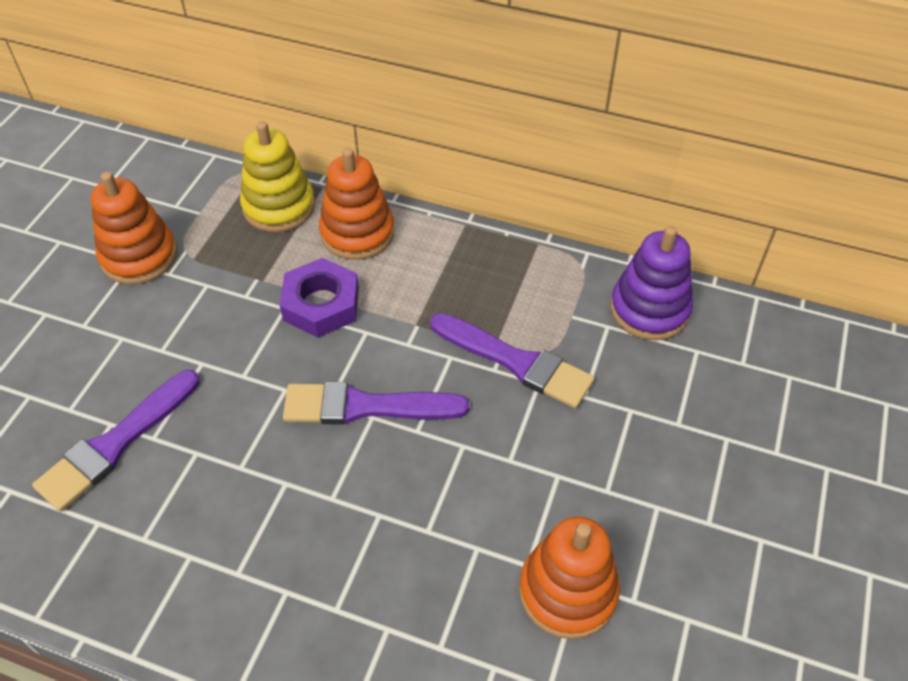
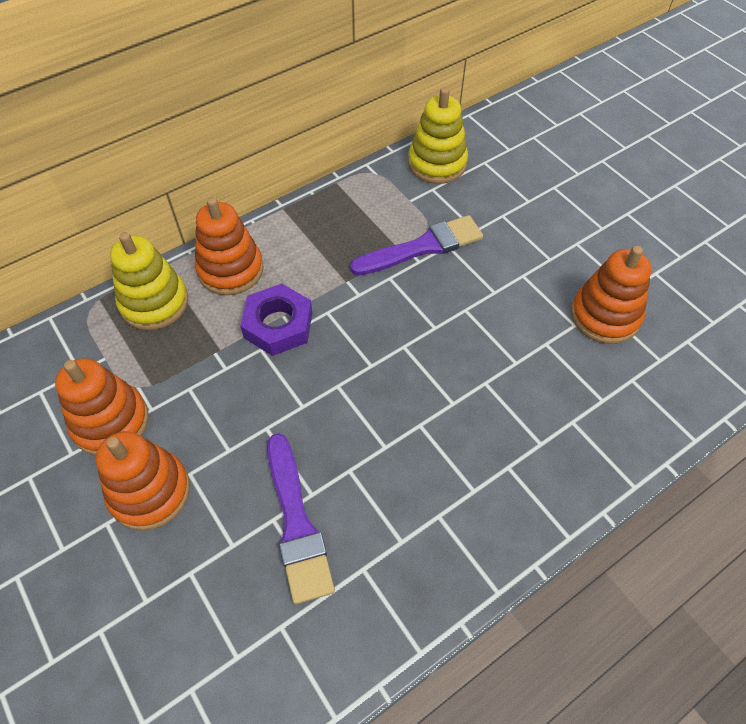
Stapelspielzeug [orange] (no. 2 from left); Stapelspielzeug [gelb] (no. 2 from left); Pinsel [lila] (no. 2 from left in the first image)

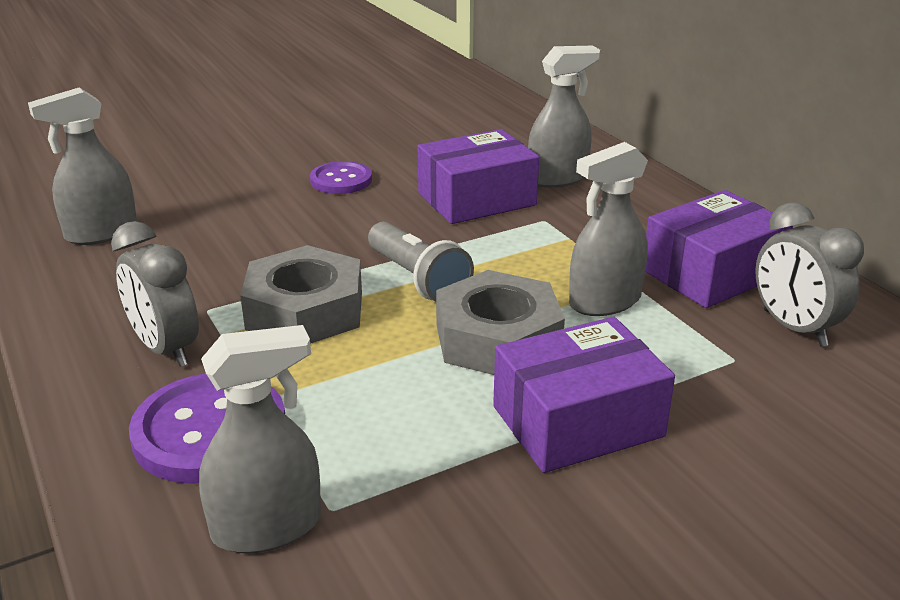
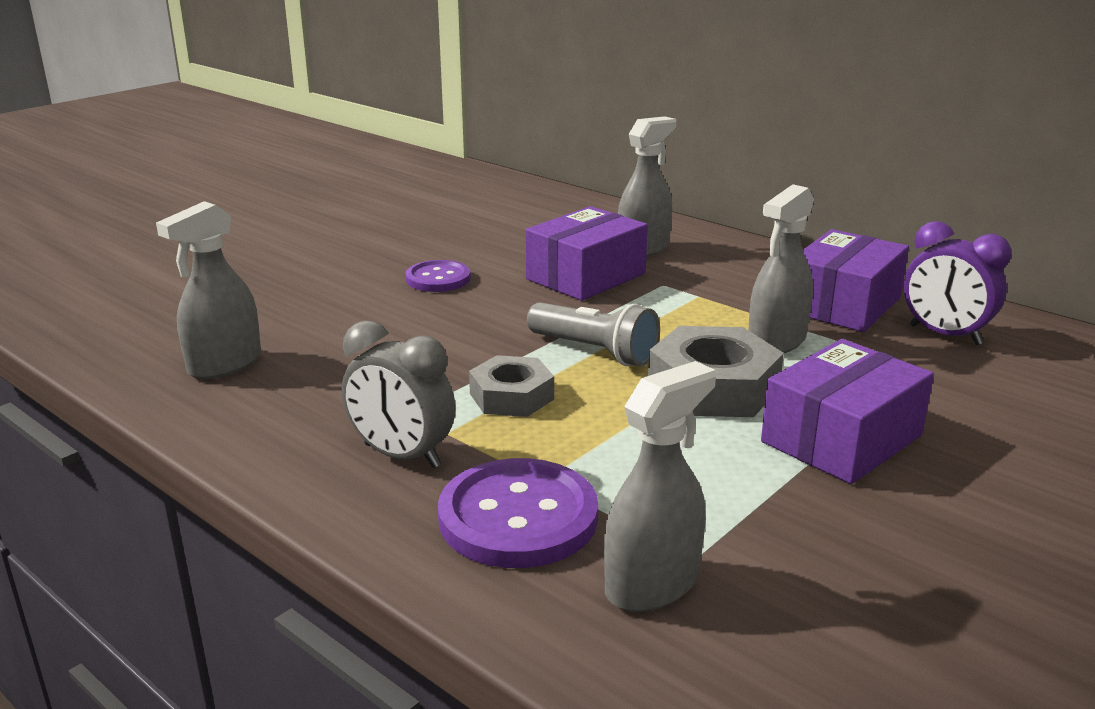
Sechskantmutter [grau] (no. 1 from left); Wecker [lila]

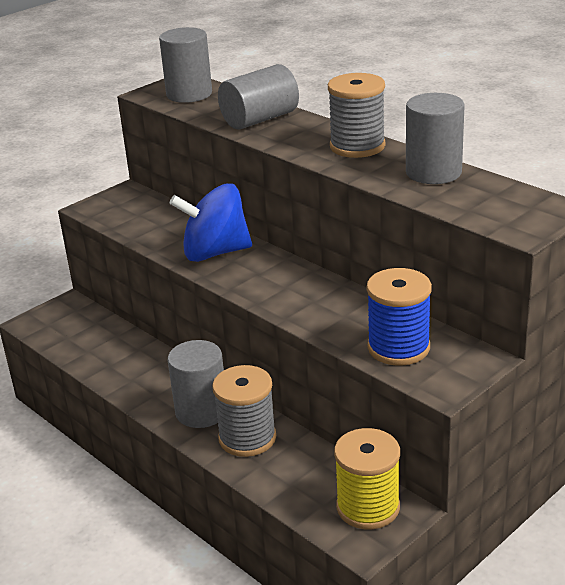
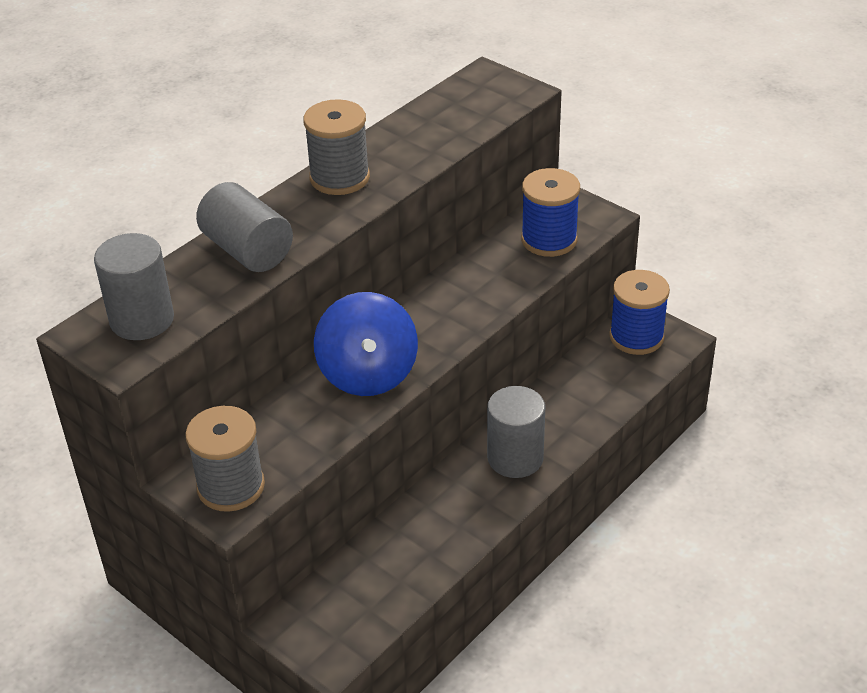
Garnrolle [grau] (no. 1 from left); Garnrolle [blau] (no. 2 from left); Vollzylinder [grau] (no. 4 from left in the first image)

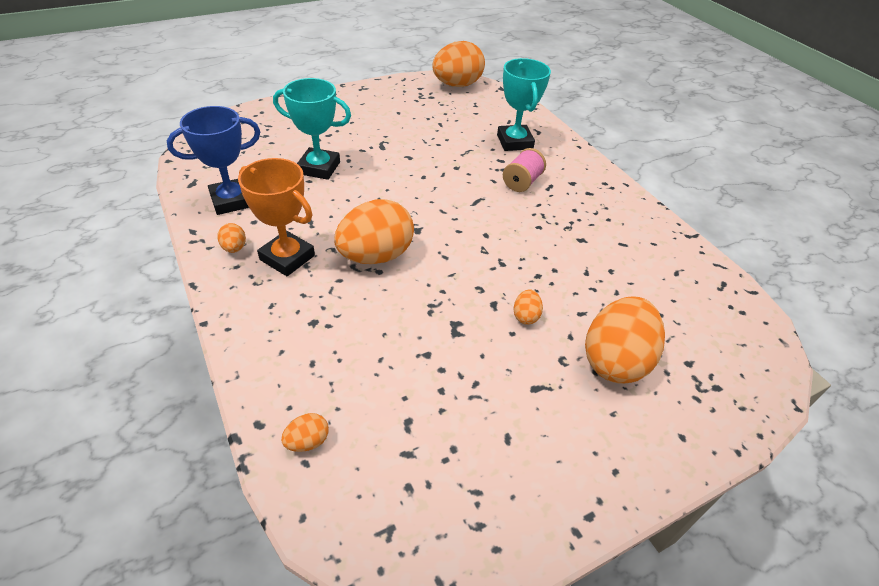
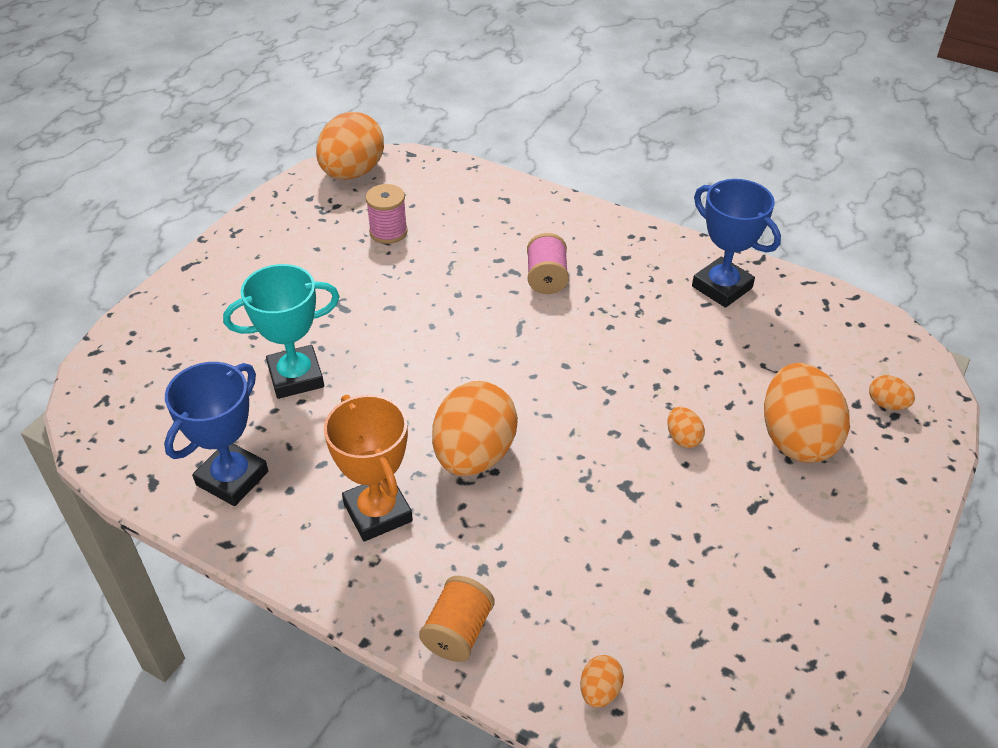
Pokal [orange]; Garnrolle [rosa] (no. 1 from left); Garnrolle [orange]; Pokal [blau] (no. 2 from left); Ei [orange] (no. 6 from left); Pokal [türkis] (no. 2 from left in the first image)

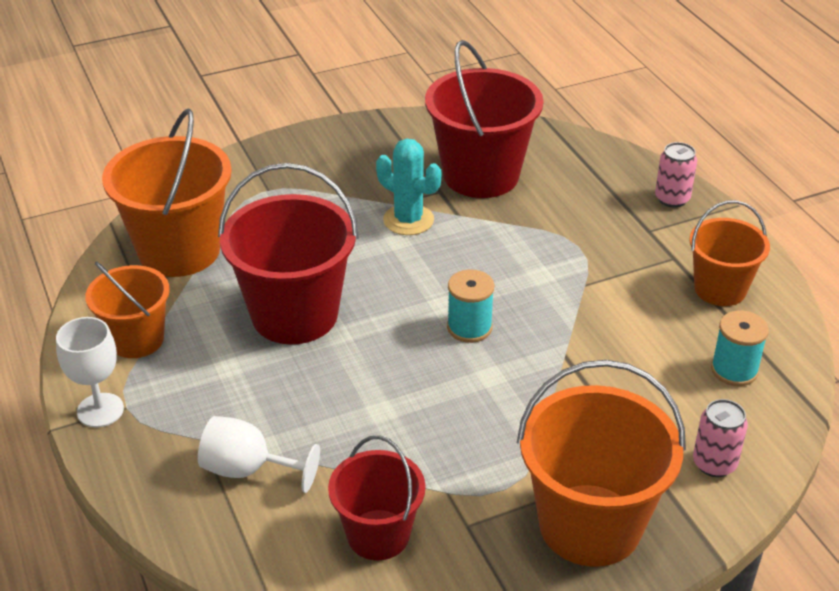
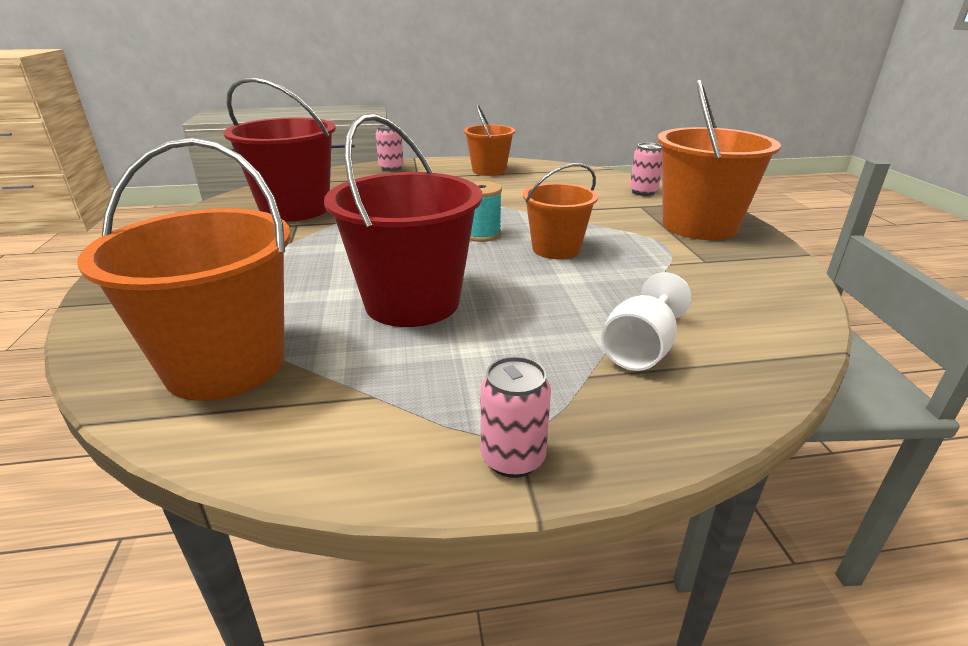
Dose [rosa] (no. 2 from left); Eimer [orange] (no. 3 from left); Eimer [rot] (no. 2 from left in the first image); Kaktus [türkis]; Garnrolle [türkis] (no. 2 from left in the first image)

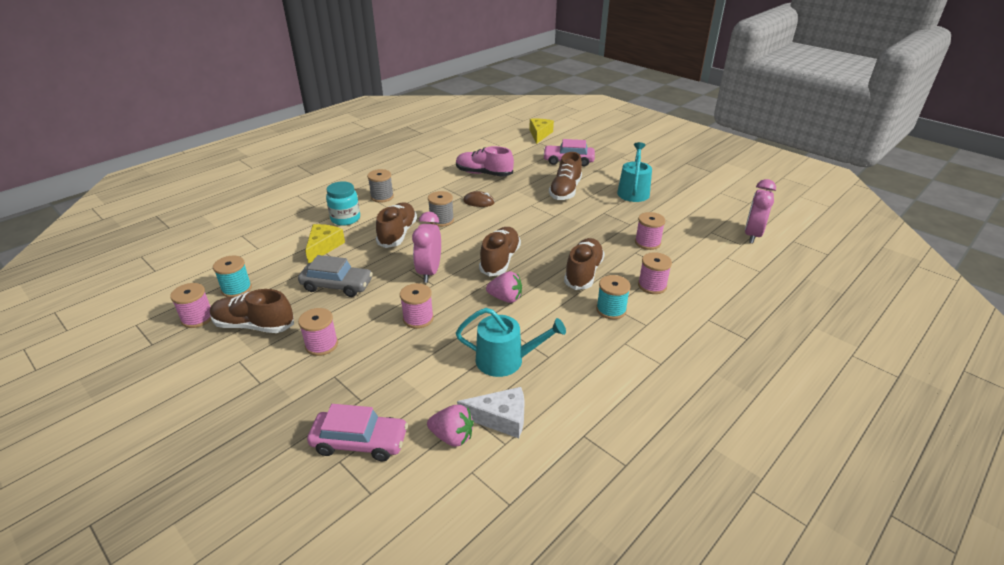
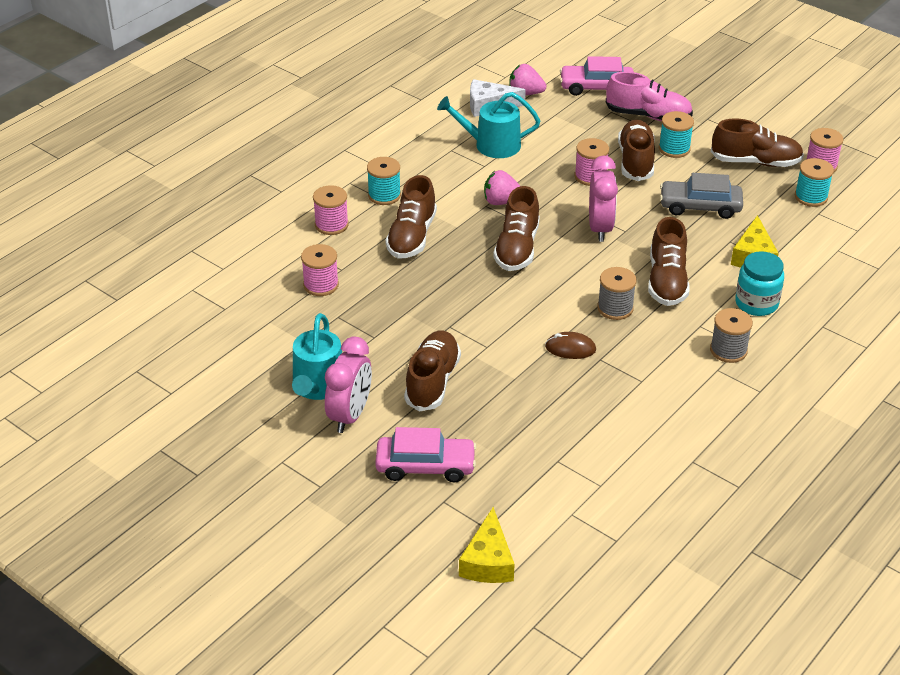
Wecker [rosa] (no. 1 from left); Schuh [rosa]; Schuh [braun] (no. 4 from left); Garnrolle [türkis] (no. 2 from left)

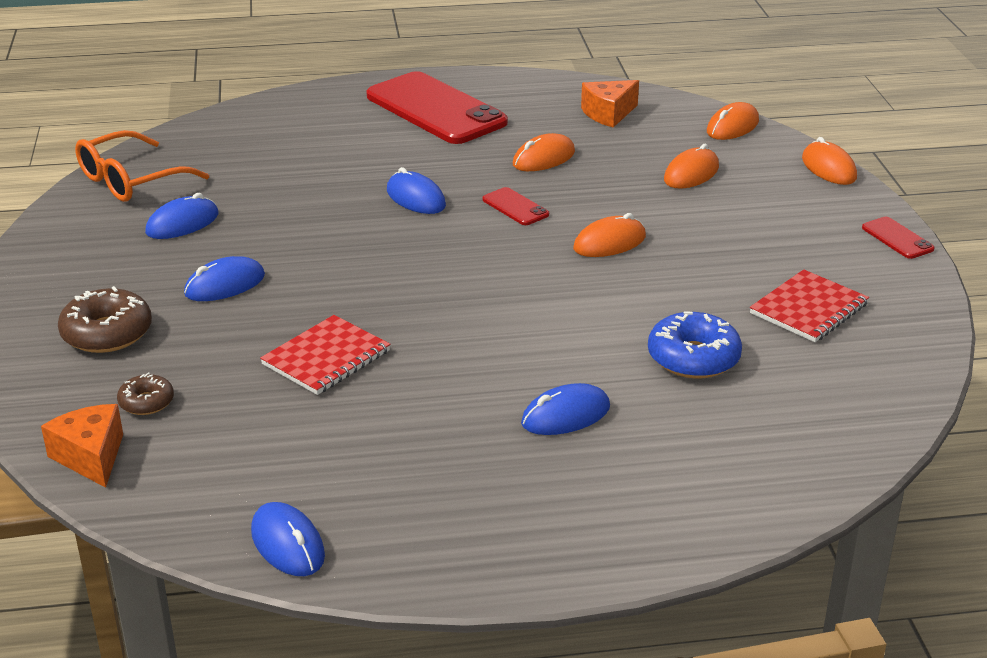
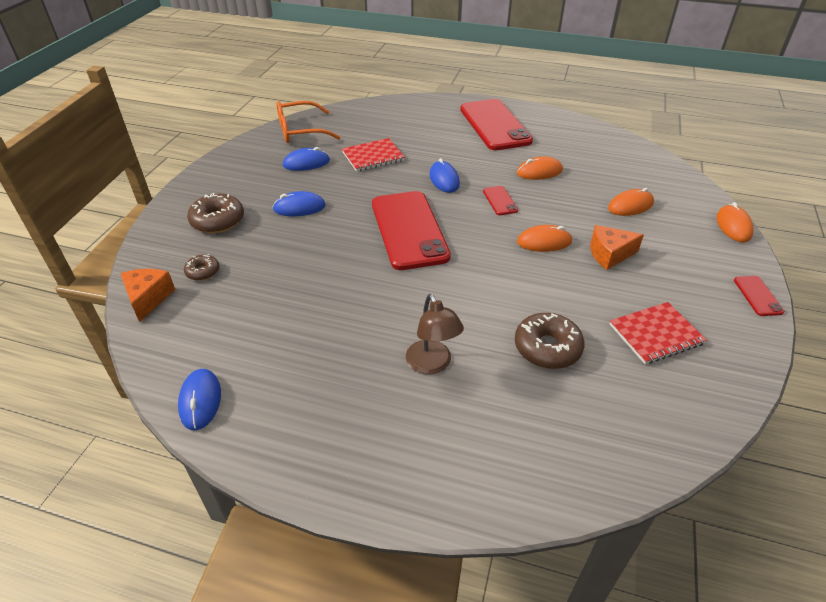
Notizbuch [rot] (no. 1 from left); Handy [rot] (no. 1 from left); Lampe [braun]; Donut [braun] (no. 3 from left); Käse [orange] (no. 2 from left); Computermaus [orange] (no. 4 from left in the first image)

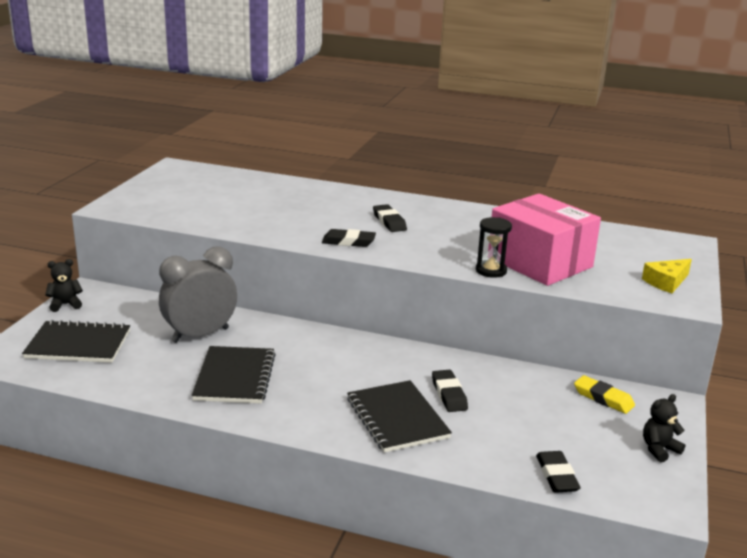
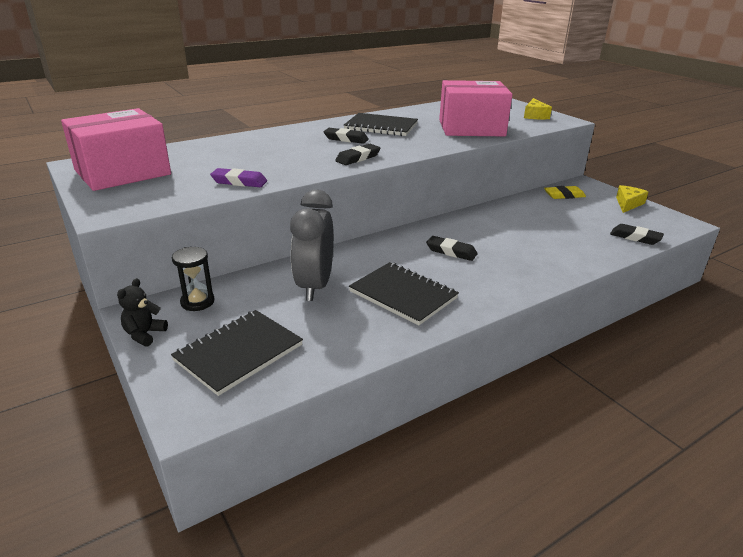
Schachtel [rosa] (no. 1 from left); Sanduhr [schwarz]; Radiergummi [lila]; Notizbuch [schwarz] (no. 2 from left); Radiergummi [schwarz] (no. 3 from left); Käse [gelb] (no. 2 from left)

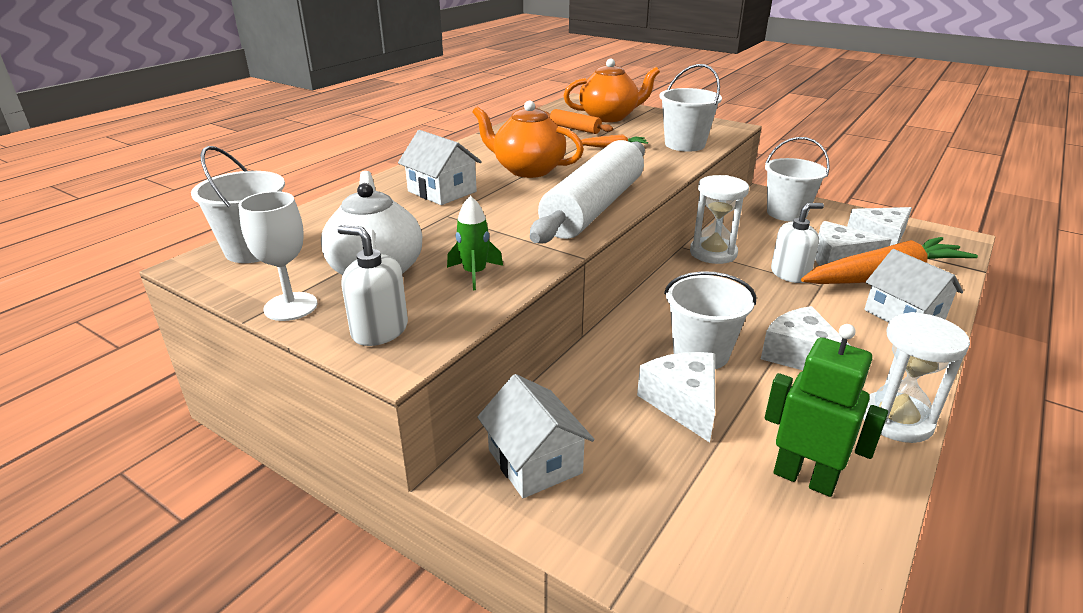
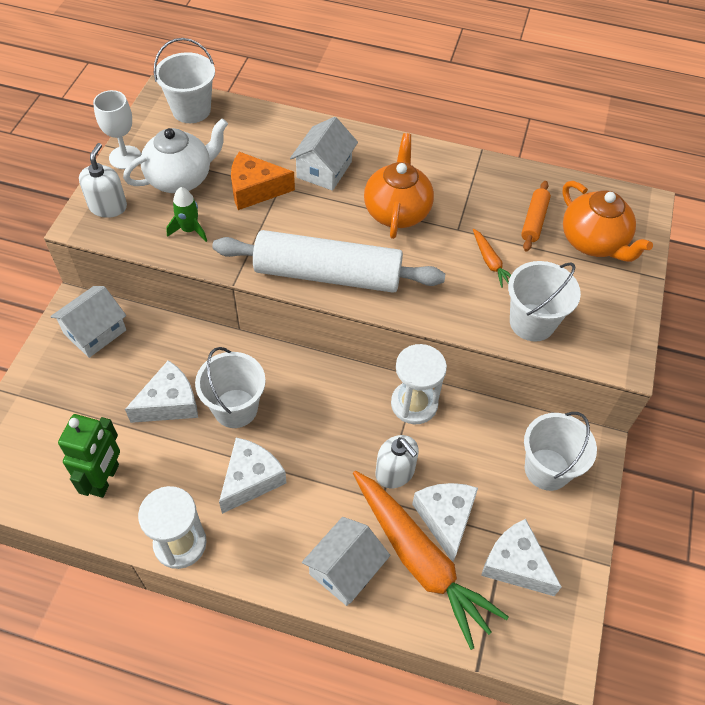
Käse [orange]

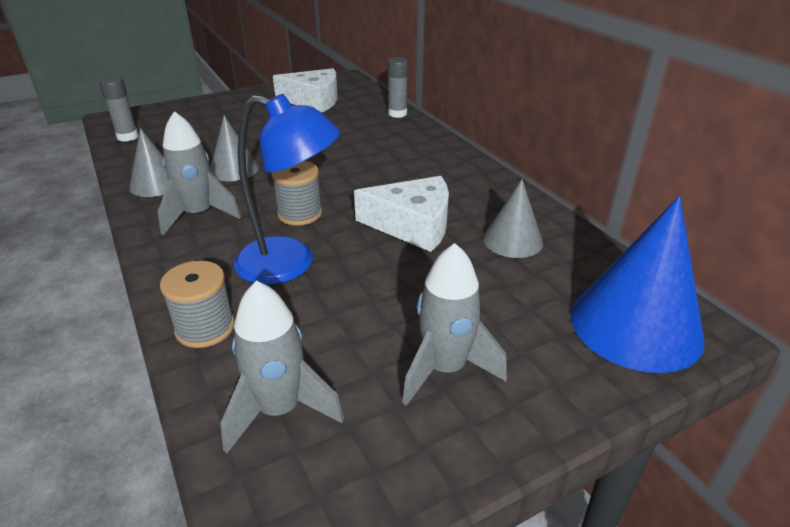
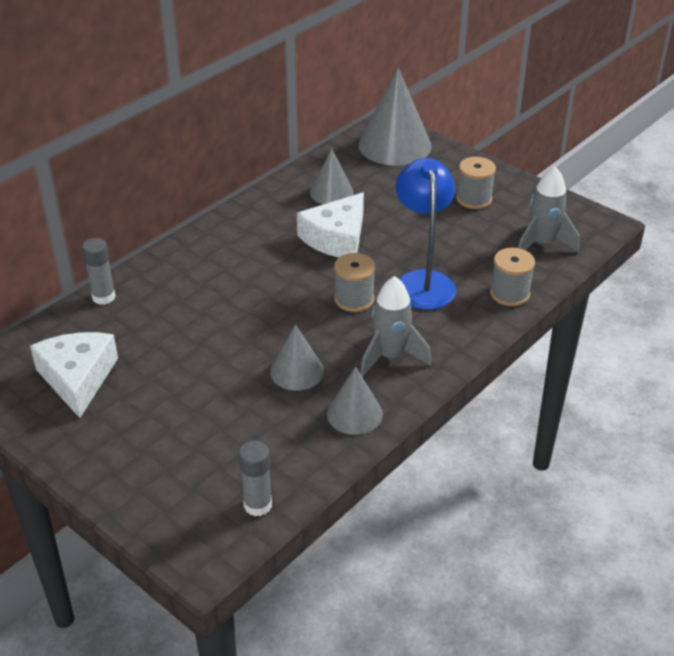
Käse [weiß] (no. 2 from left); Kegel [grau] (no. 4 from left); Garnrolle [grau] (no. 2 from left)

